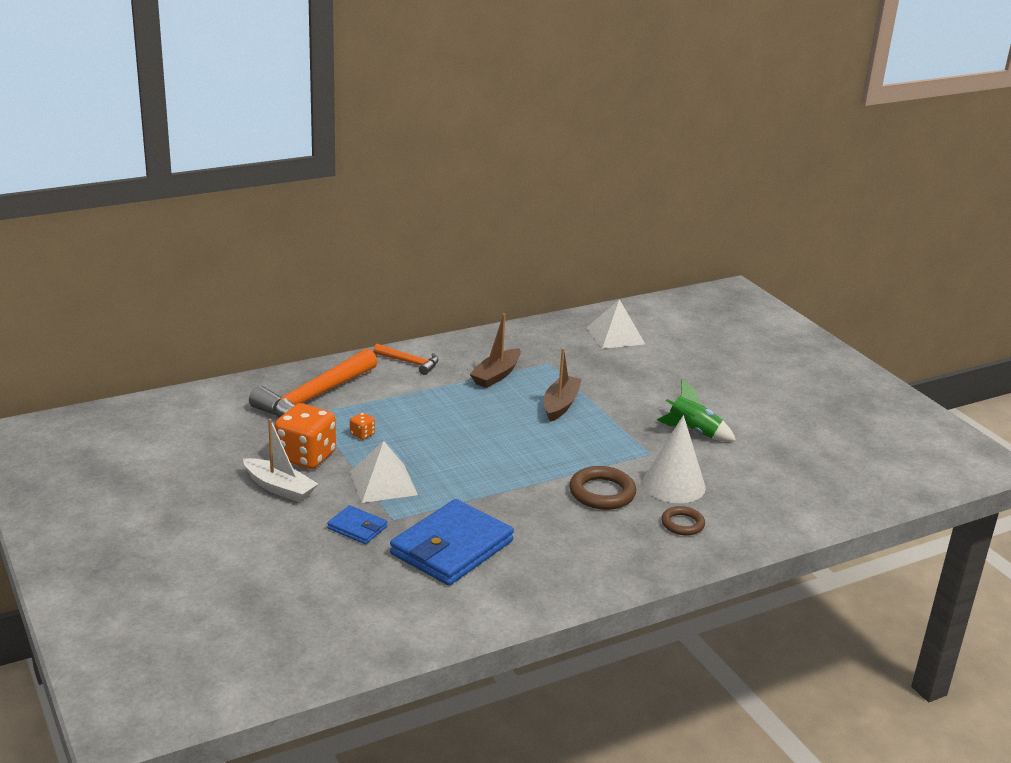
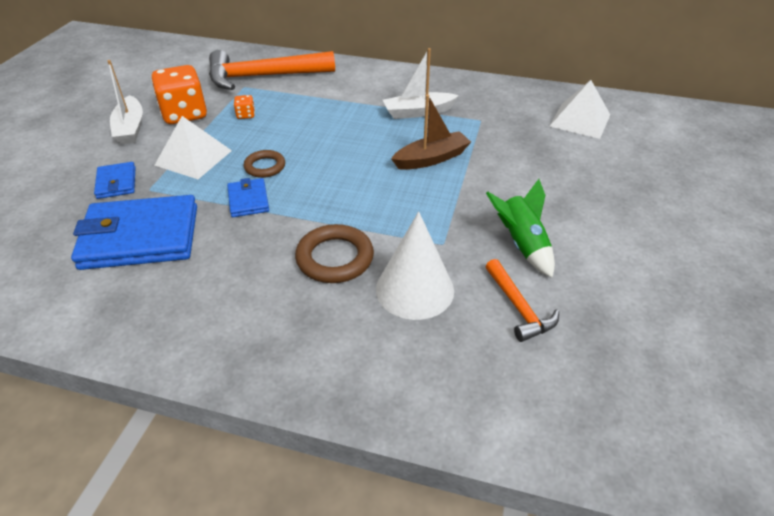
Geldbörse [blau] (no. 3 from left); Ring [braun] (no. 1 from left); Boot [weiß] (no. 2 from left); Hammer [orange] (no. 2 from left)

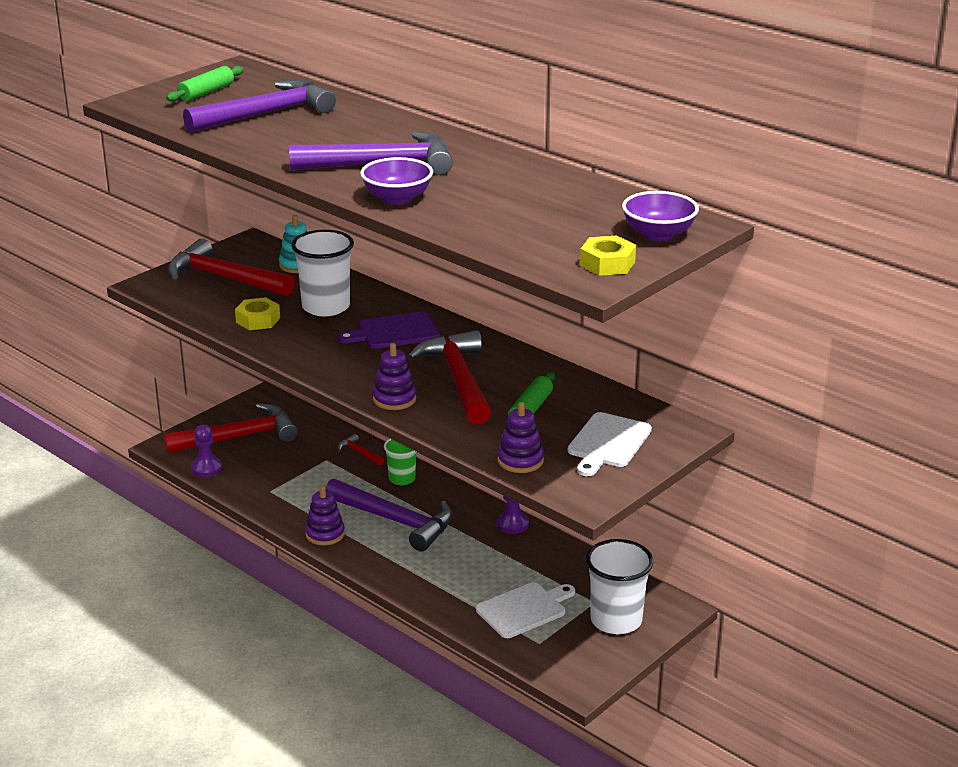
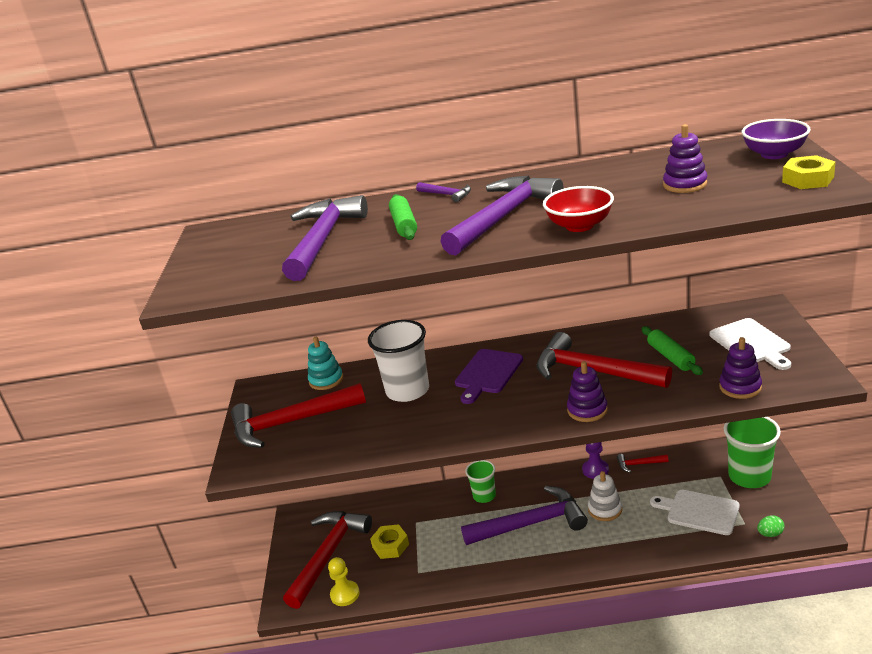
Bauer [gelb]; Sechskantmutter [gelb] (no. 1 from left); Nudelholz [grün] (no. 1 from left); Hammer [lila] (no. 2 from left); Schüssel [rot]; Stapelspielzeug [weiß]; Hammer [rot] (no. 4 from left); Schneidebrett [weiß] (no. 1 from left); Stapelspielzeug [lila] (no. 2 from left); Becher [grün] (no. 2 from left); Ei [grün]

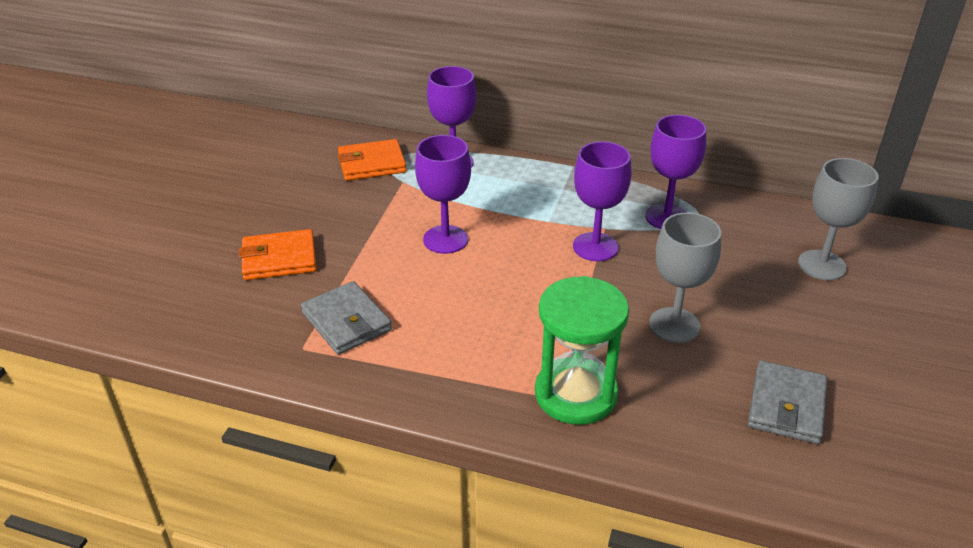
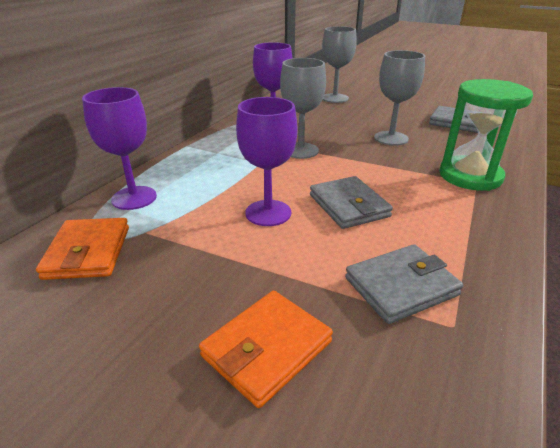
Geldbörse [orange] (no. 2 from left); Kelch [grau] (no. 1 from left); Geldbörse [grau] (no. 1 from left)

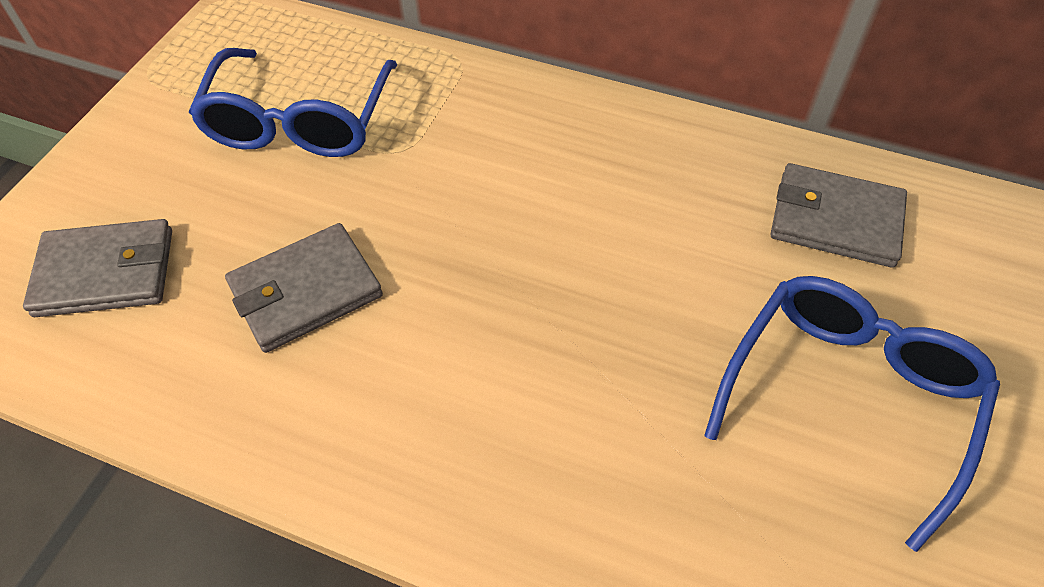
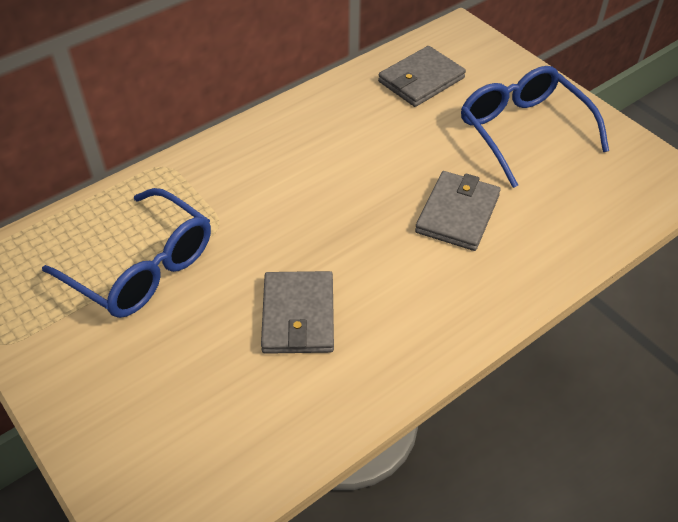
Geldbörse [grau] (no. 3 from left)

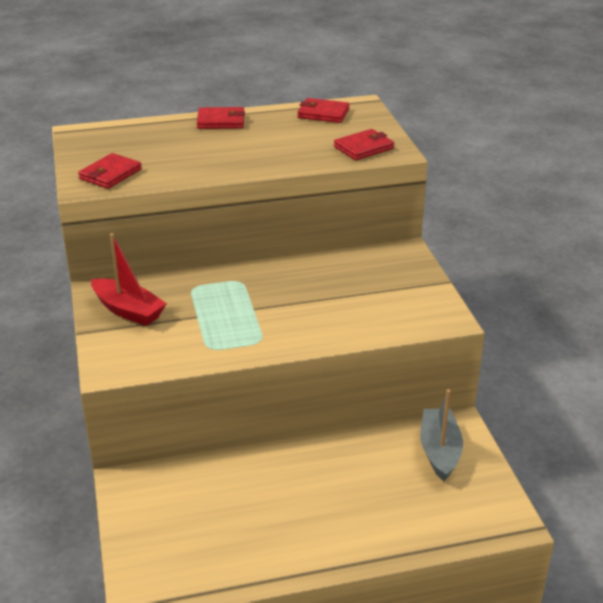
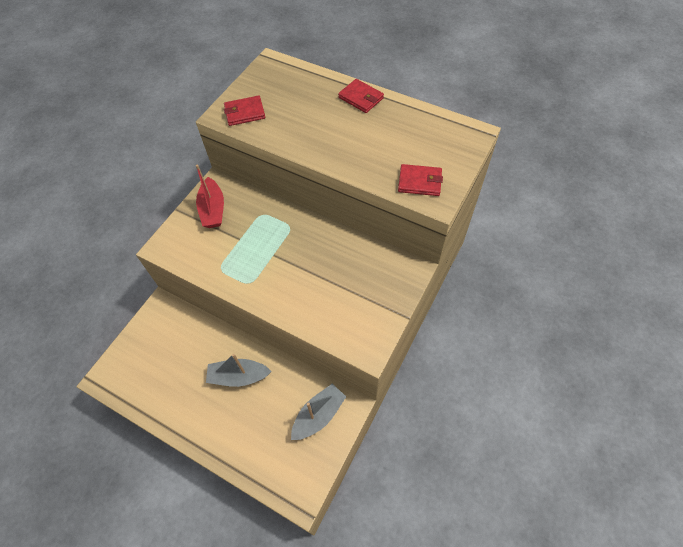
Boot [grau] (no. 1 from left); Geldbörse [rot] (no. 3 from left in the first image)

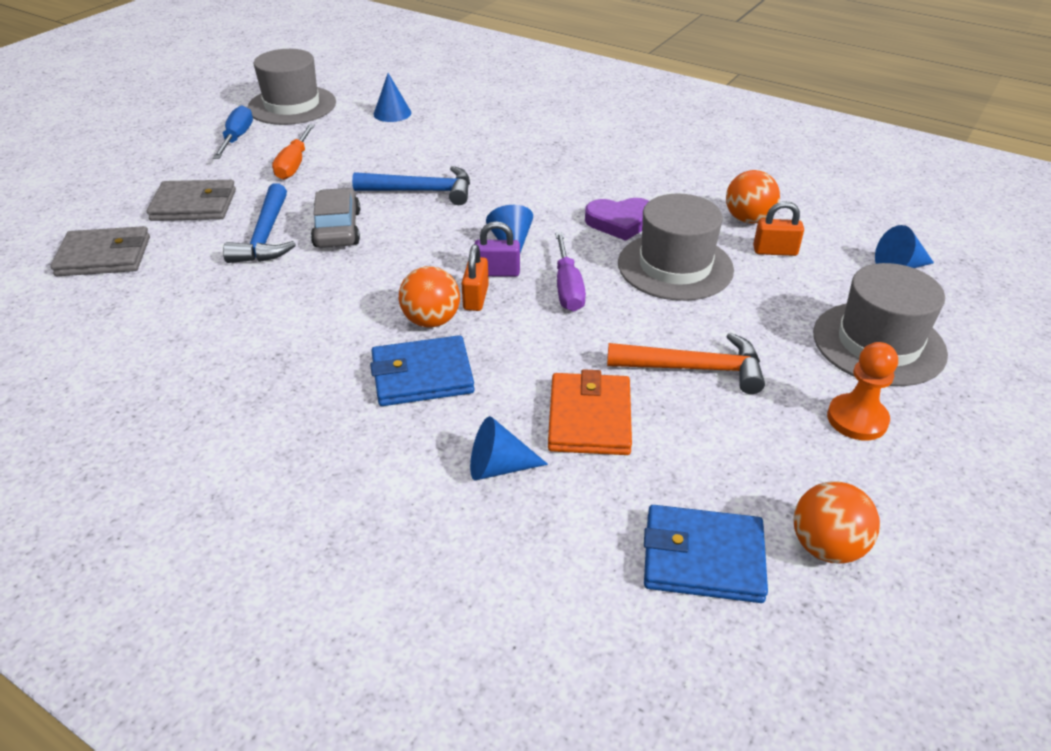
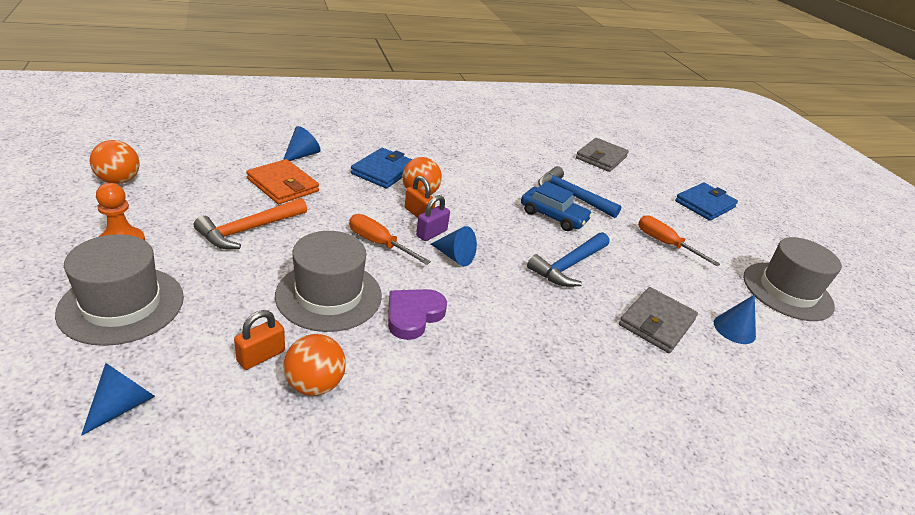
Schraubenzieher [orange] (no. 1 from left); Auto [blau]; Geldbörse [grau] (no. 2 from left); Geldbörse [blau] (no. 2 from left); Schraubenzieher [blau]

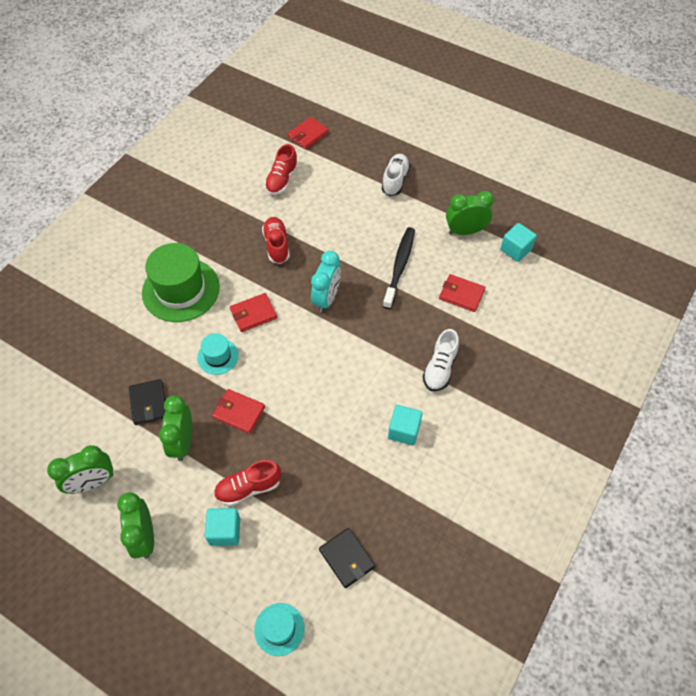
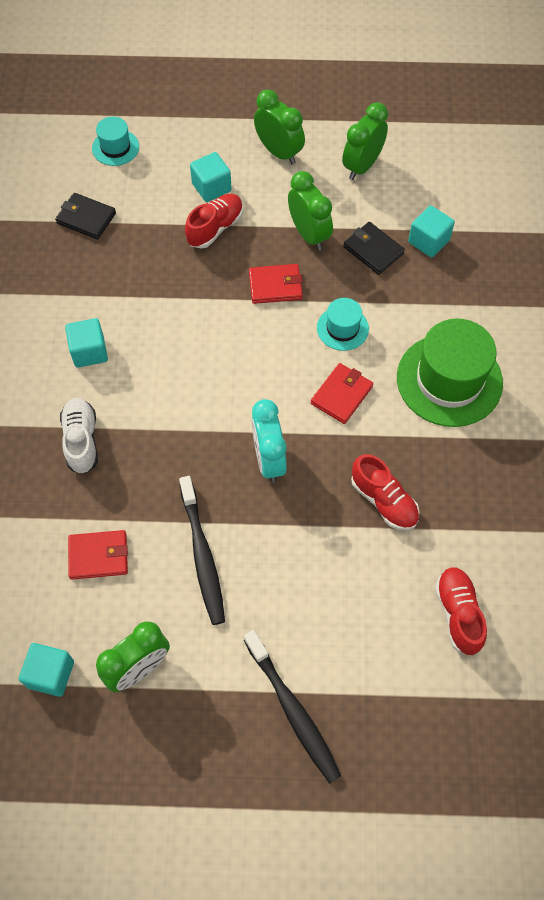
Zahnbürste [schwarz] (no. 2 from left); Kubus [türkis] (no. 4 from left); Geldbörse [rot] (no. 3 from left in the first image)

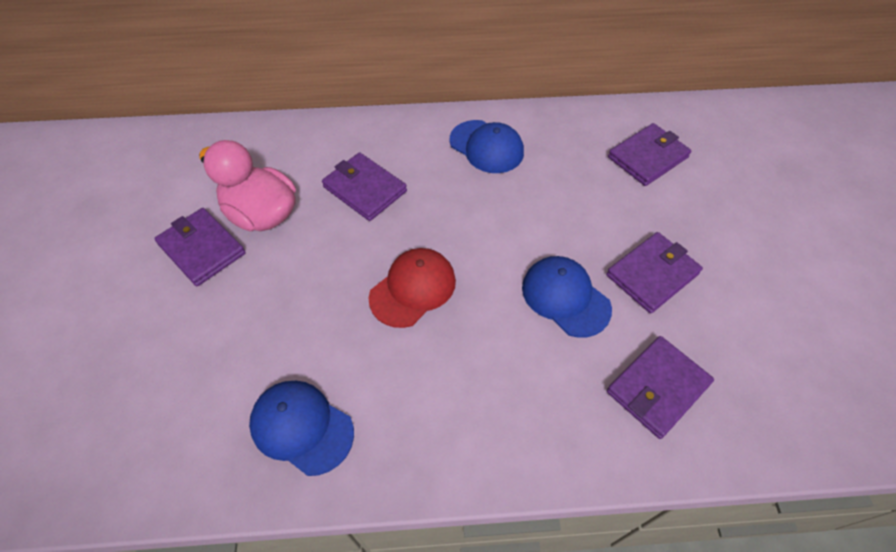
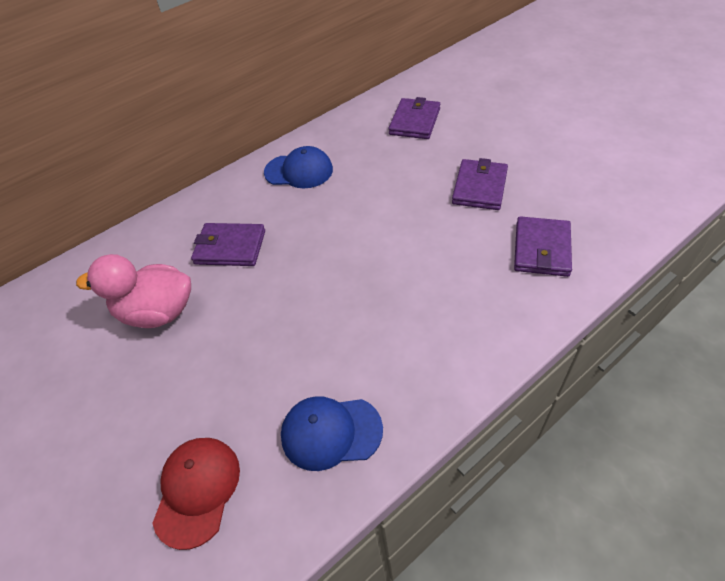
Kappe [rot]; Geldbörse [lila] (no. 1 from left in the first image); Kappe [blau] (no. 3 from left in the first image)

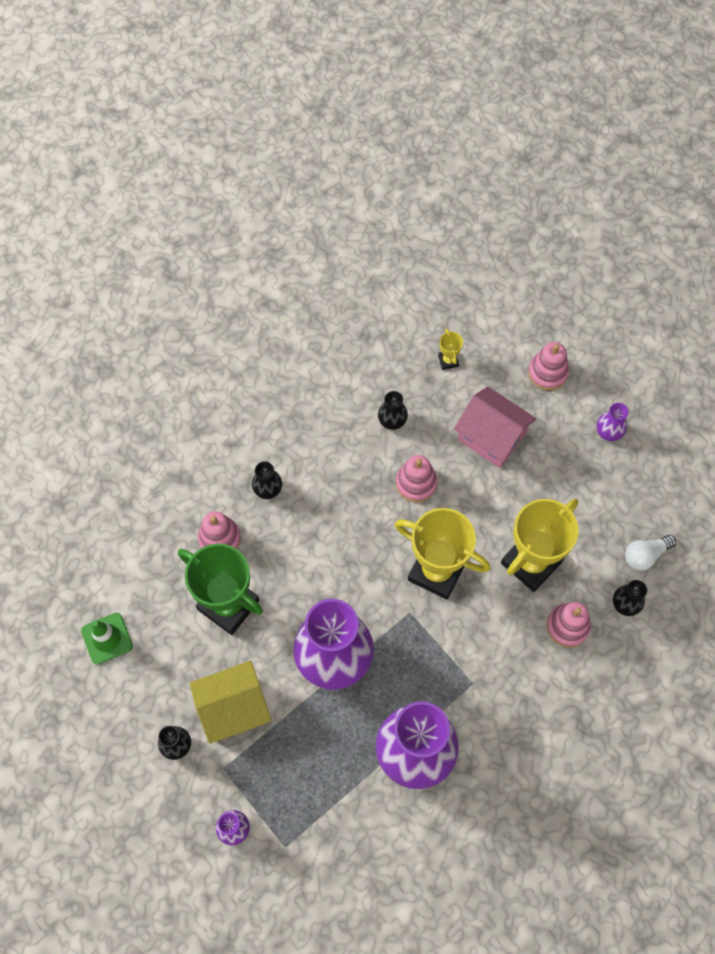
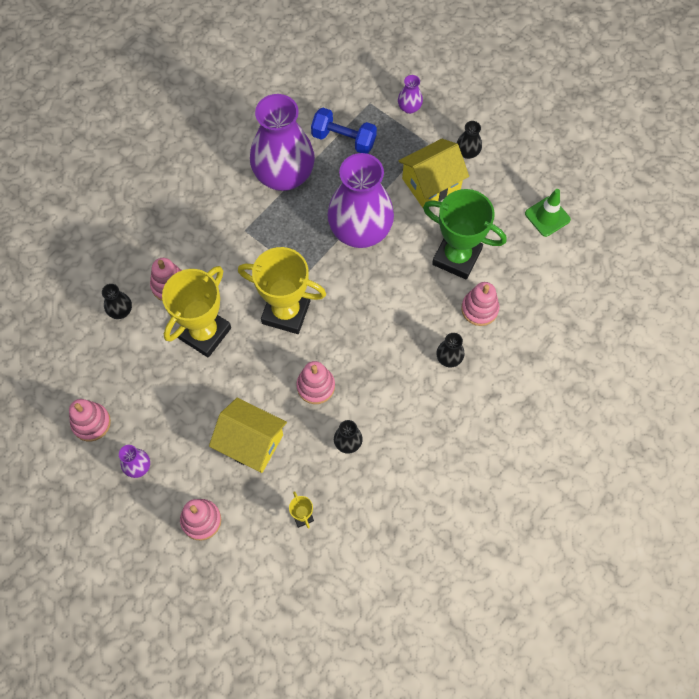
Stapelspielzeug [rosa] (no. 1 from left); Haus [gelb] (no. 1 from left); Hantel [blau]; Glühbirne [weiß]

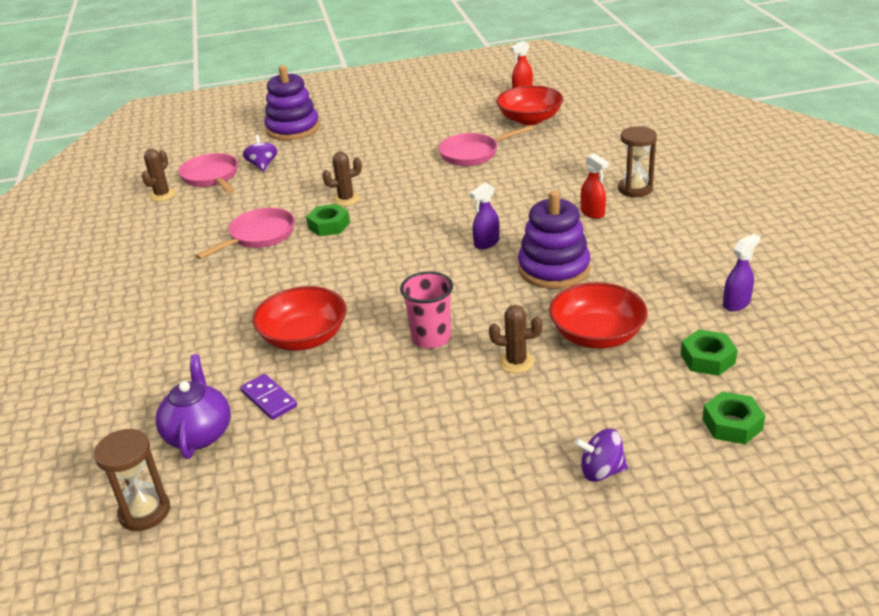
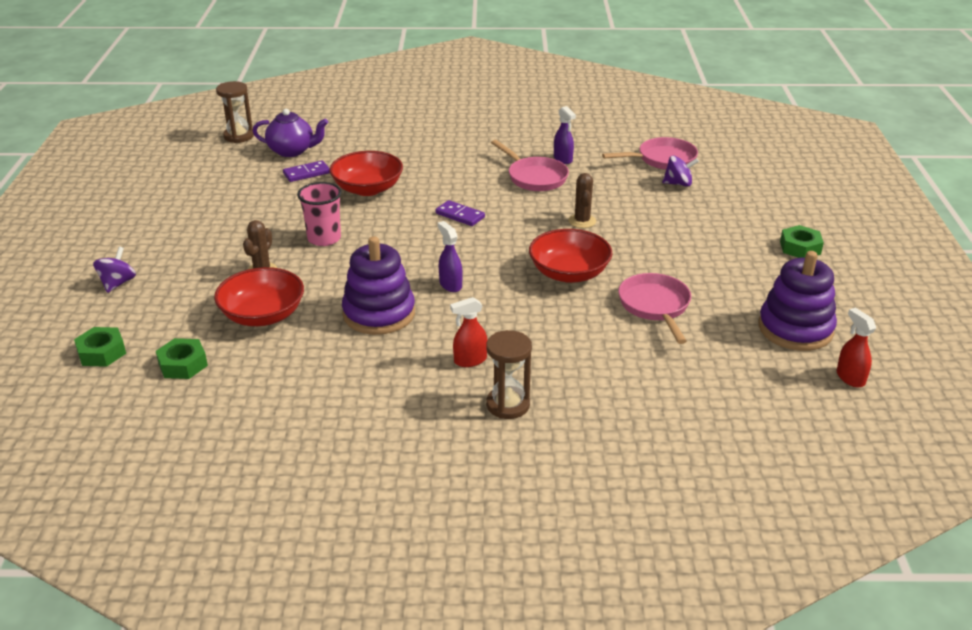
Dominostein [lila] (no. 2 from left); Schüssel [rot] (no. 3 from left); Sprühflasche [lila] (no. 2 from left); Stapelspielzeug [lila] (no. 2 from left); Sechskantmutter [grün] (no. 3 from left); Kaktus [braun] (no. 1 from left in the first image)

